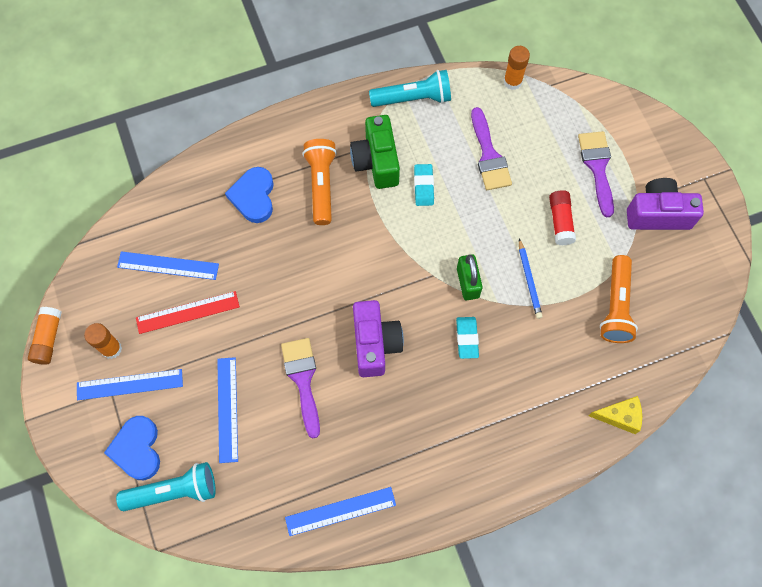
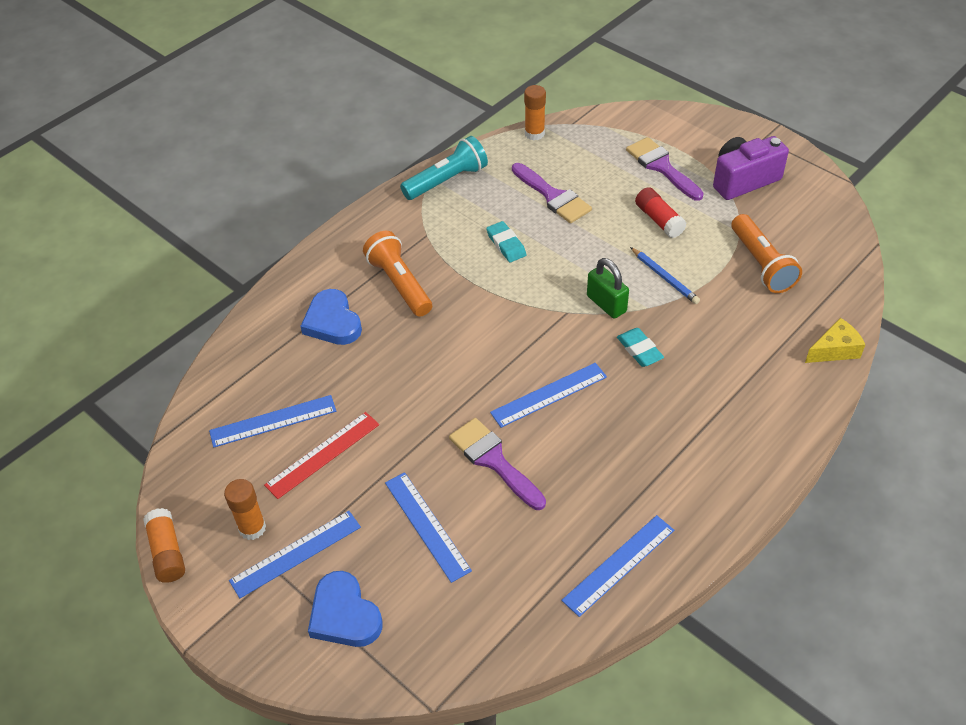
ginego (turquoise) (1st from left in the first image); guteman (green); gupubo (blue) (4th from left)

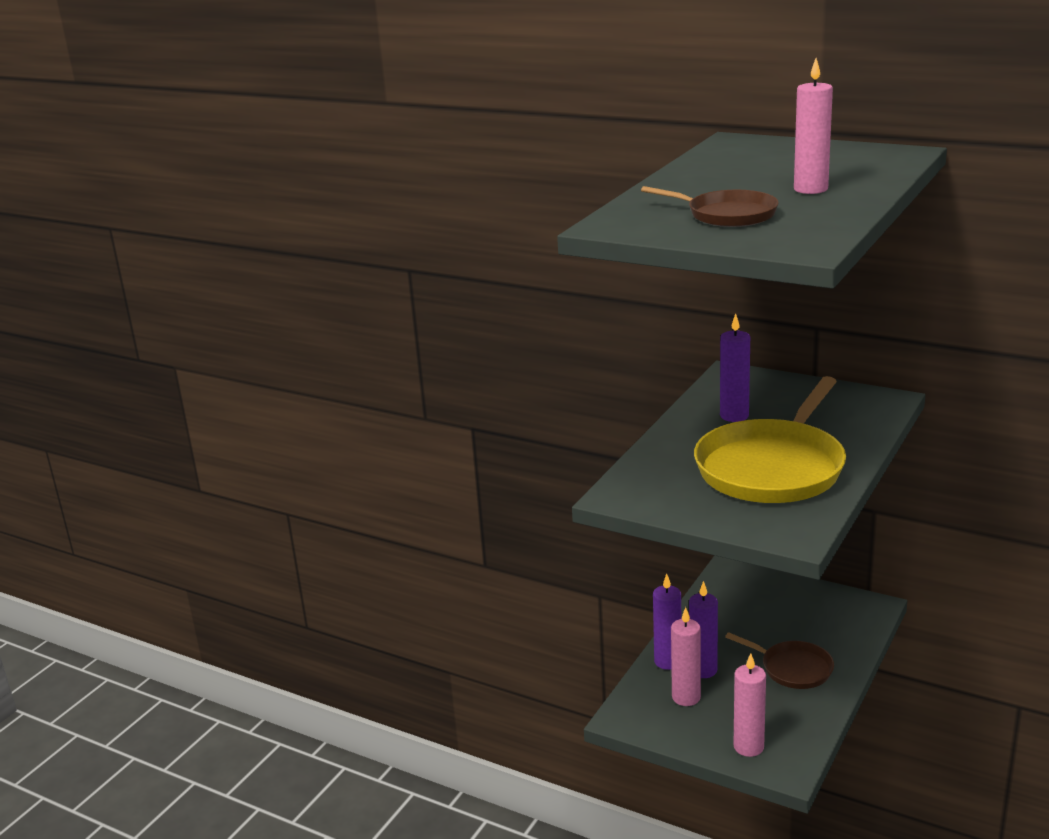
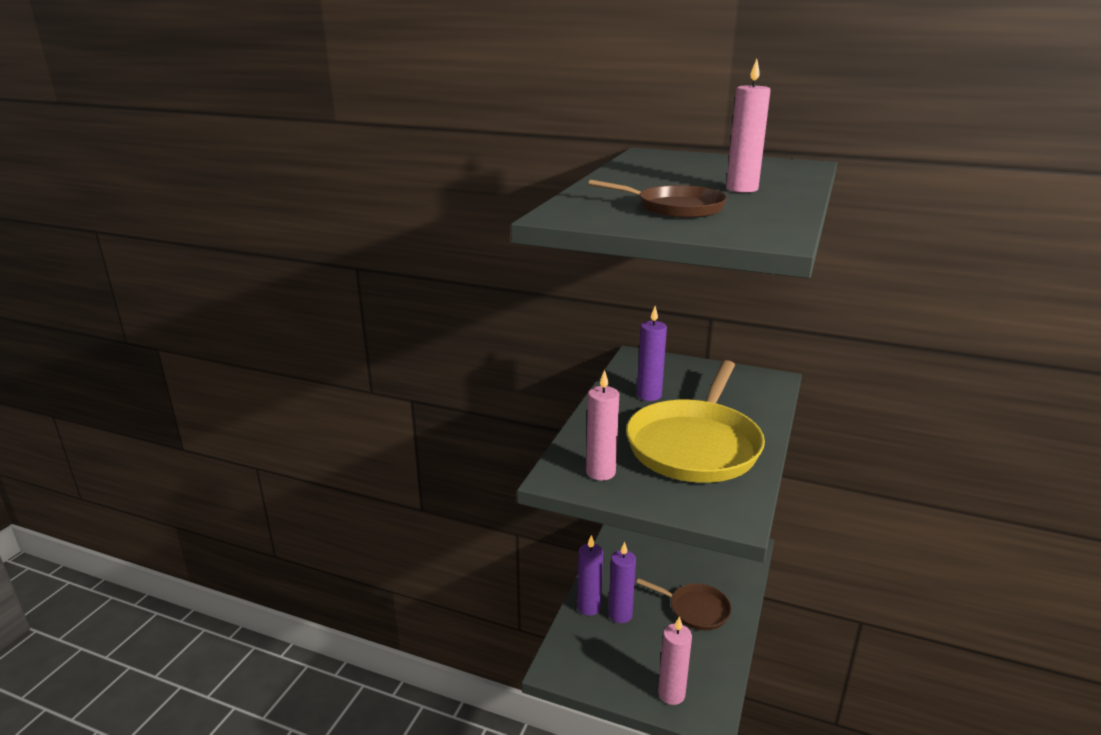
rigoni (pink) (1st from left)

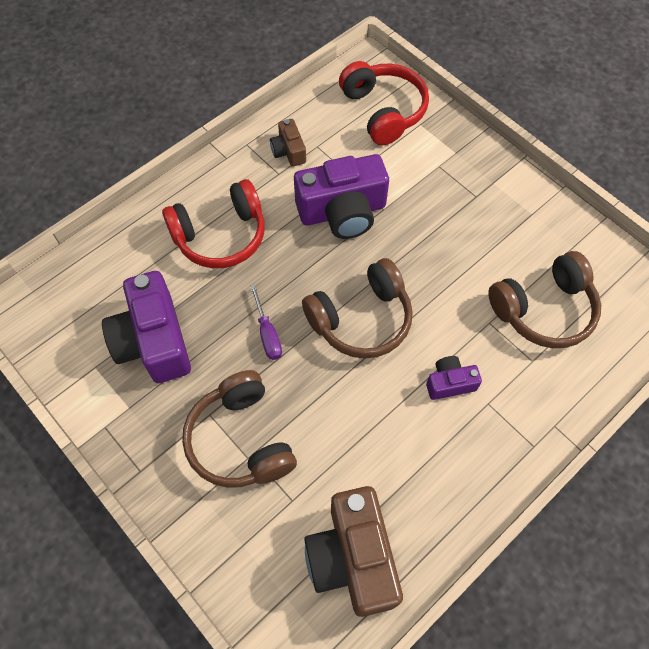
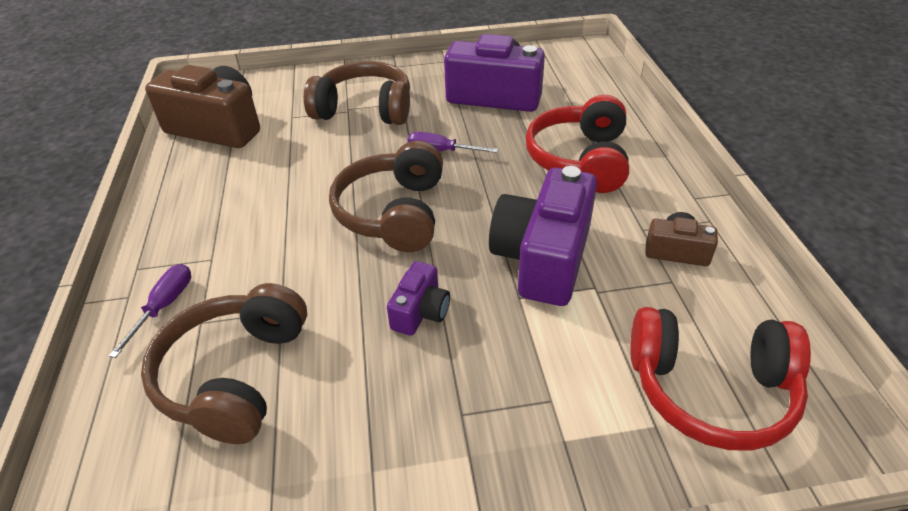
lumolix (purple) (1st from left); guteman (purple) (1st from left)

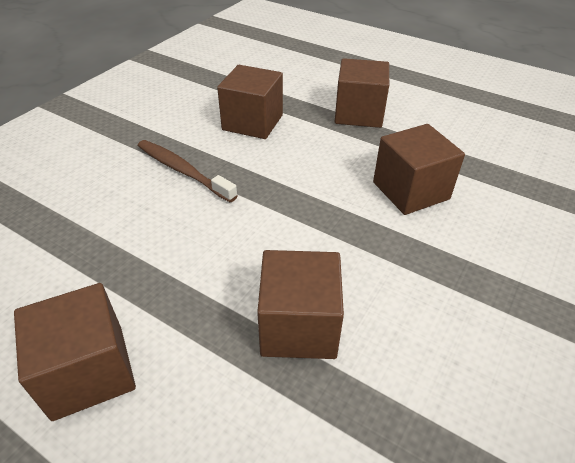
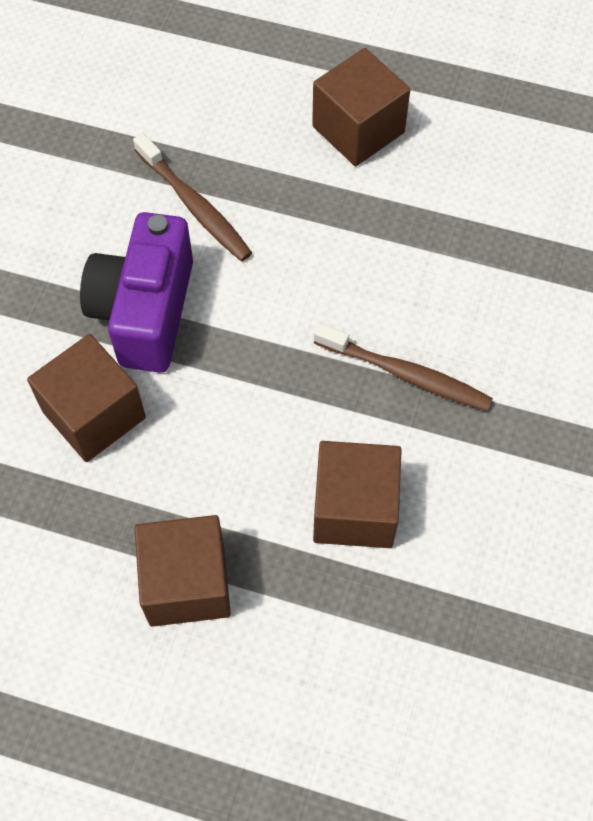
guteman (purple); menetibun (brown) (1st from left)

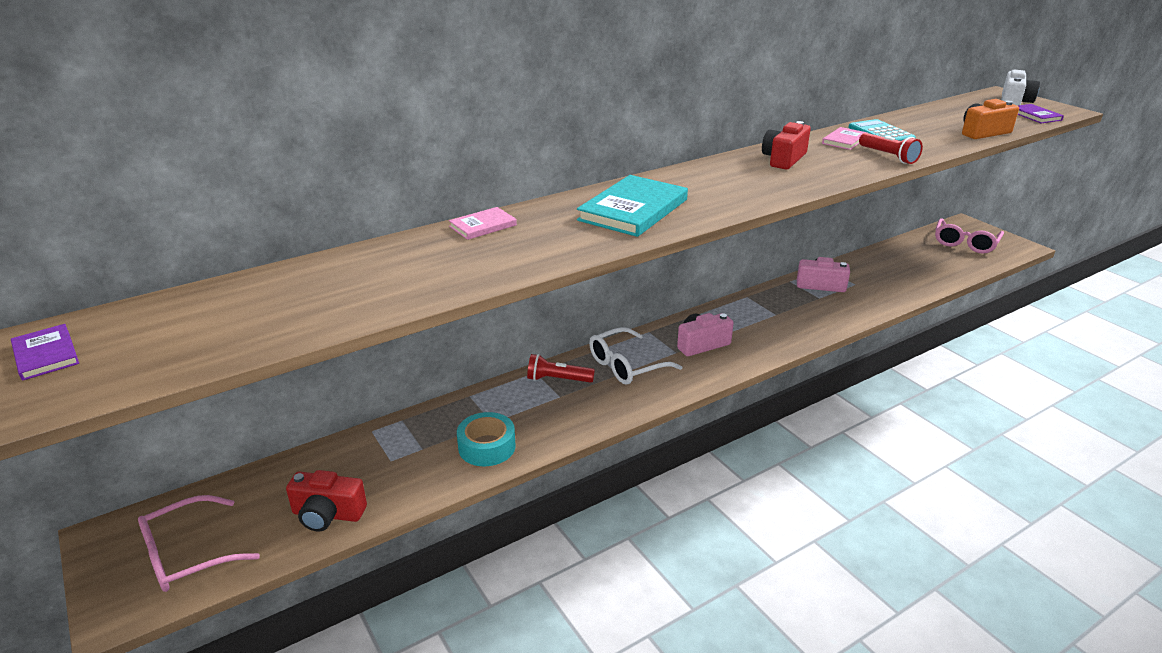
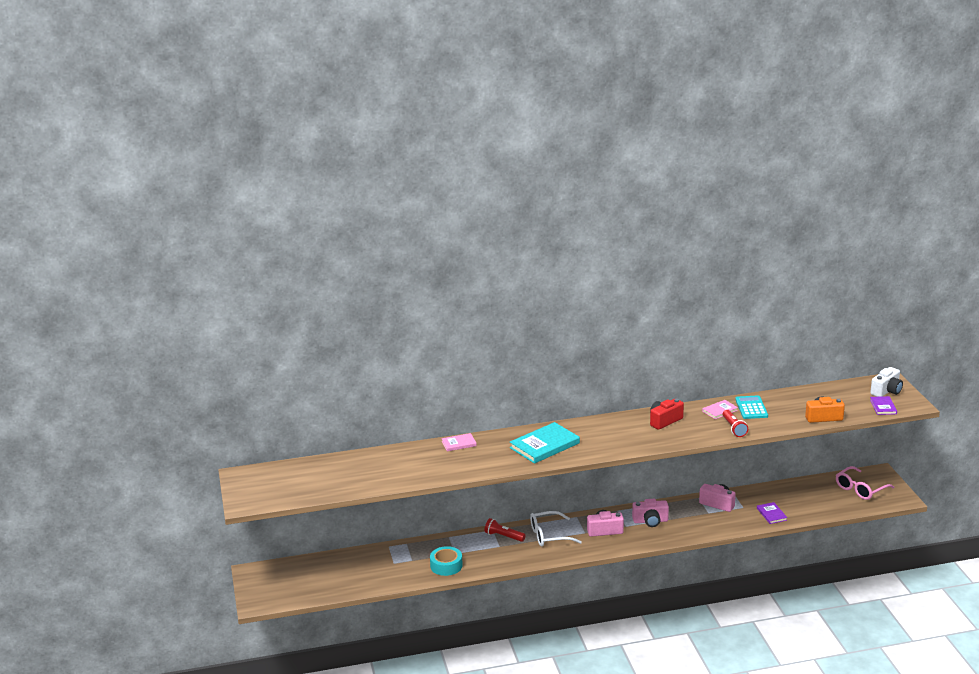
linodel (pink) (1st from left in the first image); guteman (red) (1st from left in the first image); guteman (pink) (2nd from left); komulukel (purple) (1st from left)

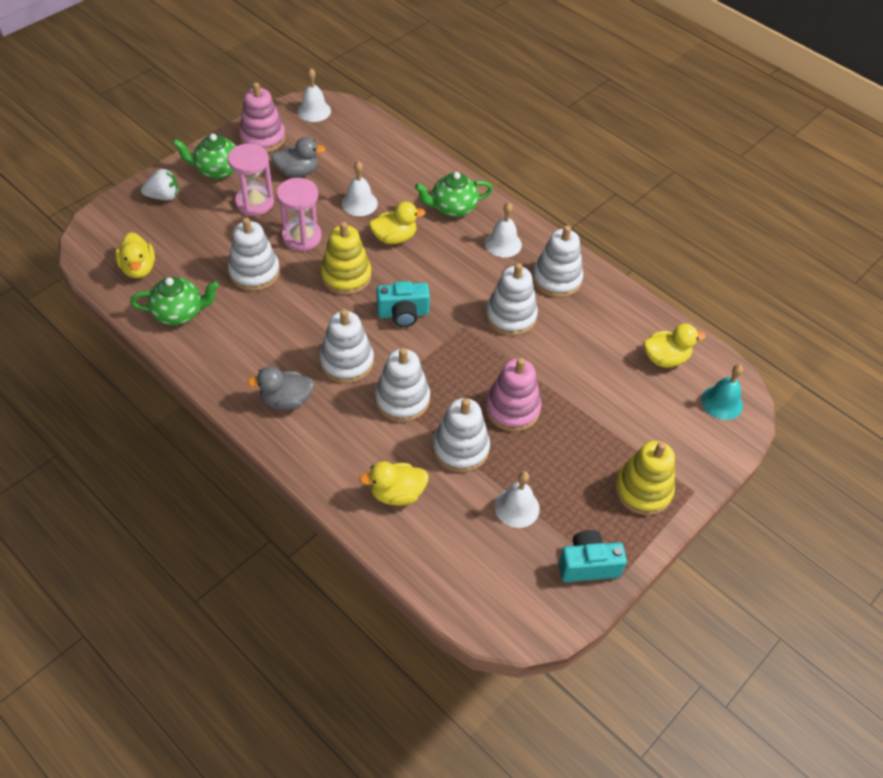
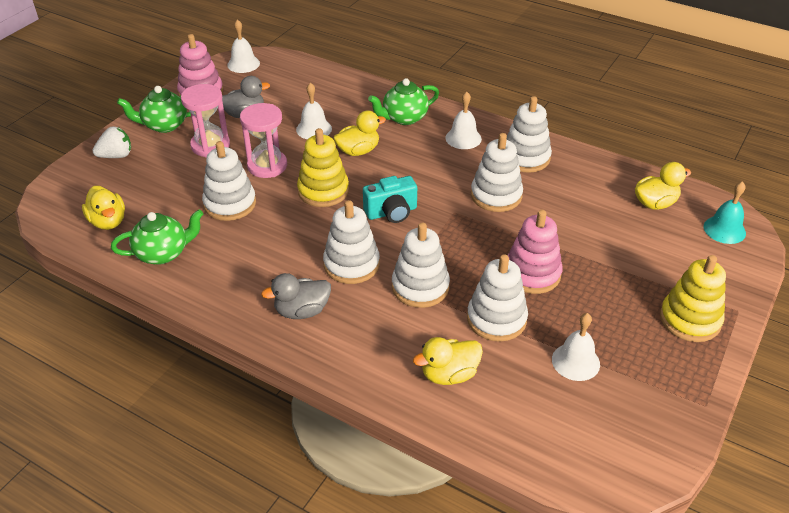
guteman (turquoise) (2nd from left in the first image)

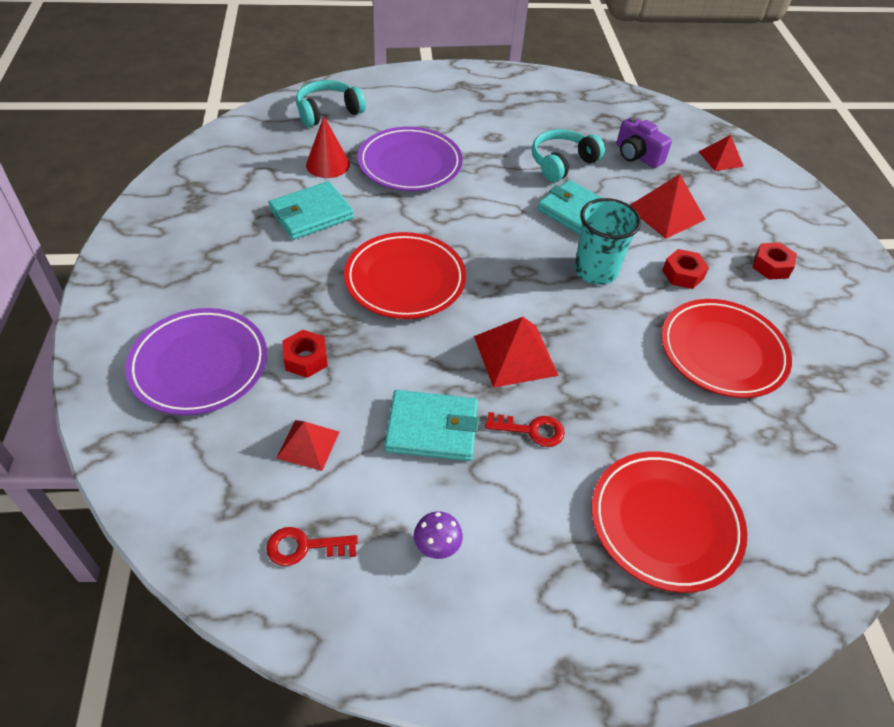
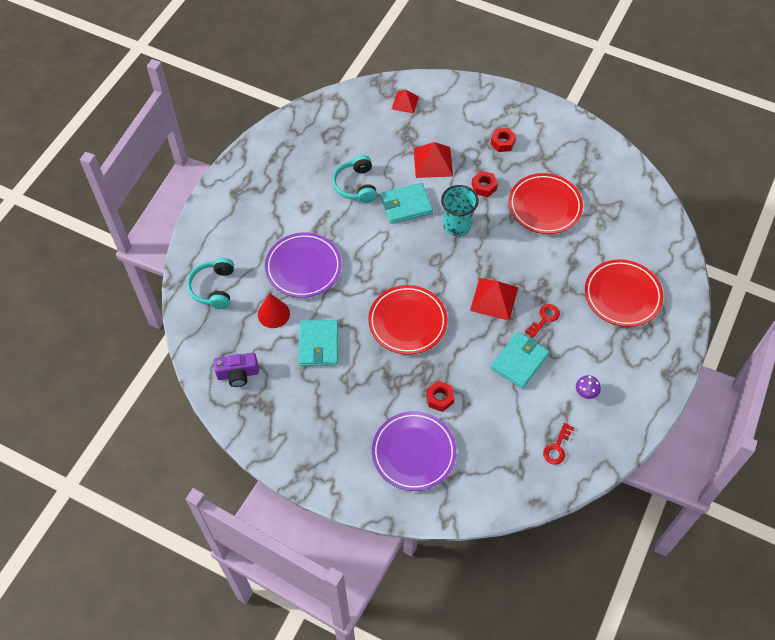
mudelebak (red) (1st from left in the first image); guteman (purple)

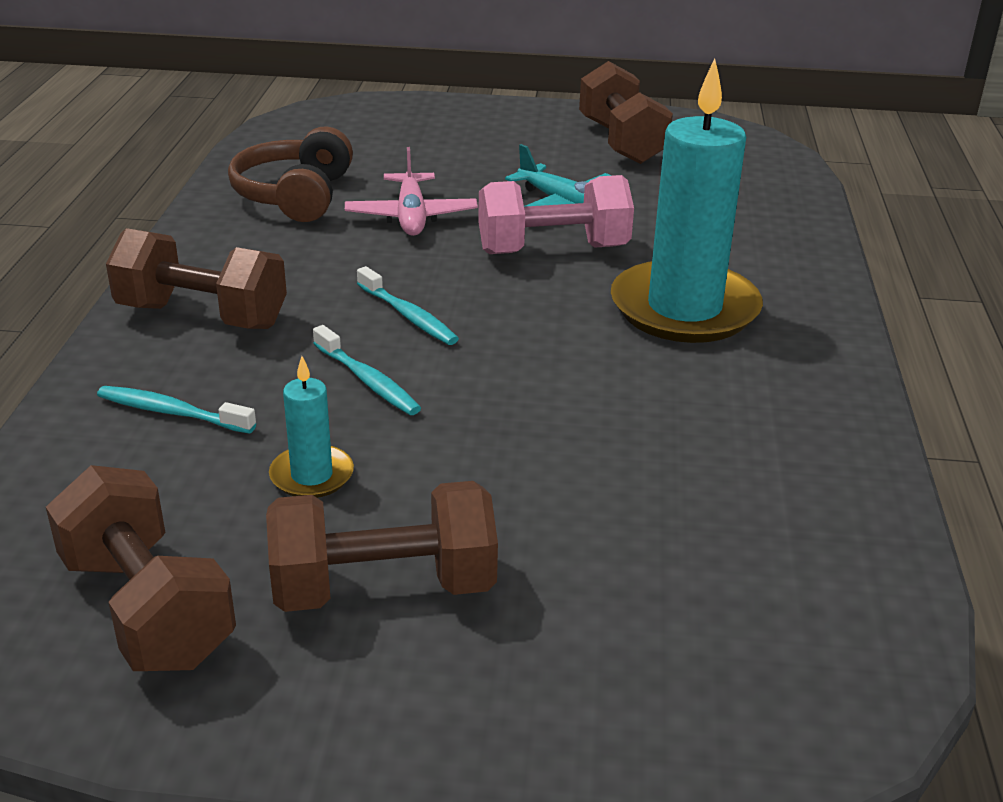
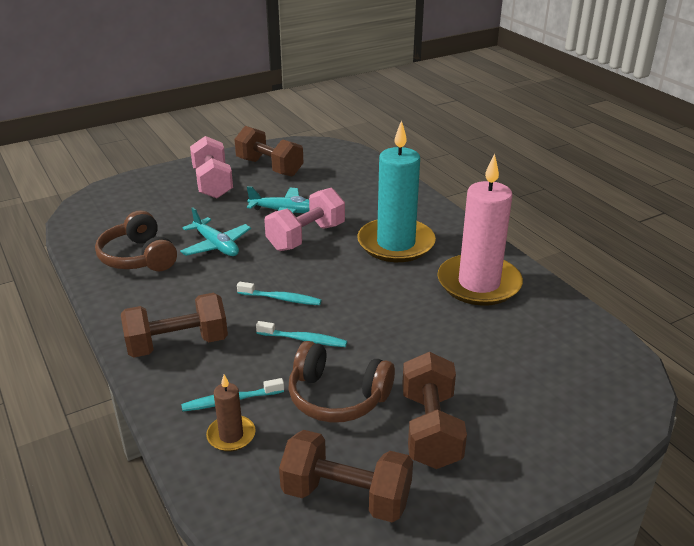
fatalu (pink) (1st from left); rigoni (brown); rigoni (pink); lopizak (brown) (2nd from left); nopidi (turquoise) (1st from left); fatalu (brown) (4th from left)

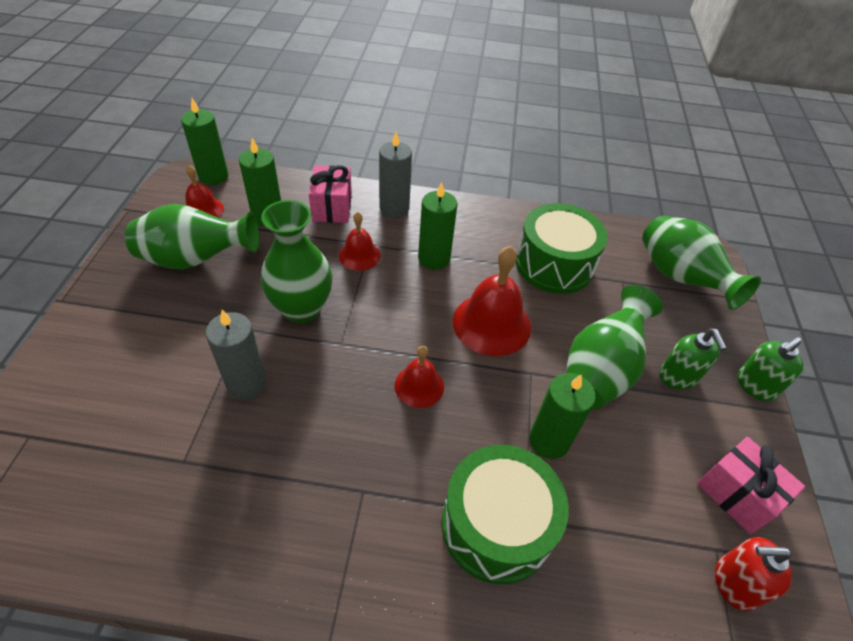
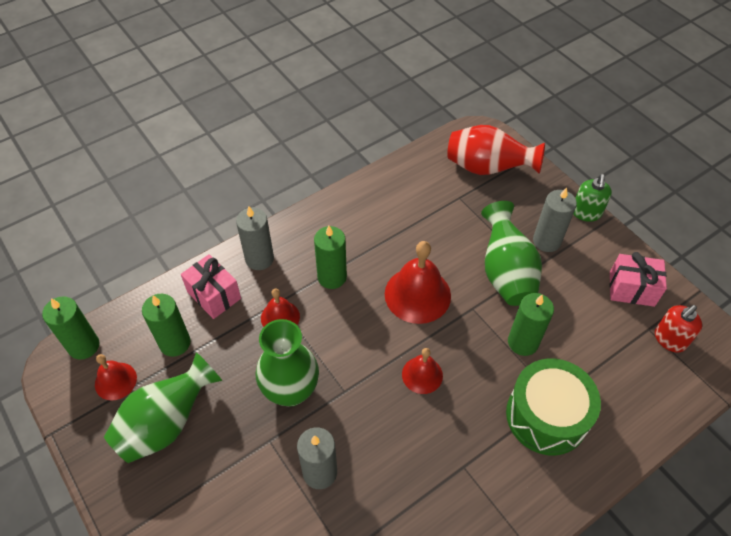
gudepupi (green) (2nd from left in the first image); rigoni (grey) (3rd from left); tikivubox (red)

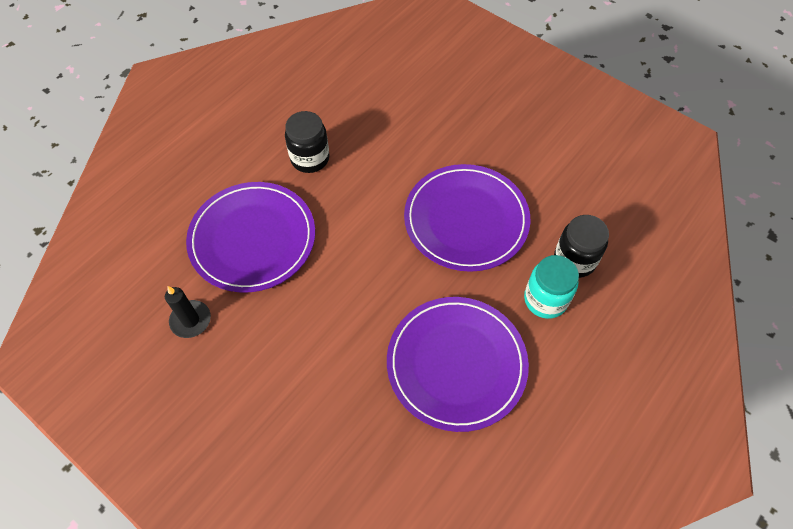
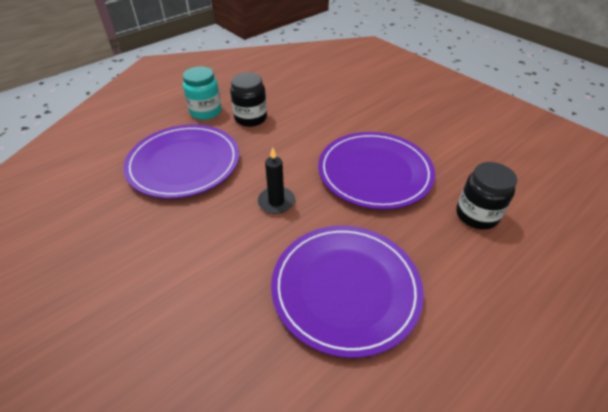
rigoni (black); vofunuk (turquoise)

